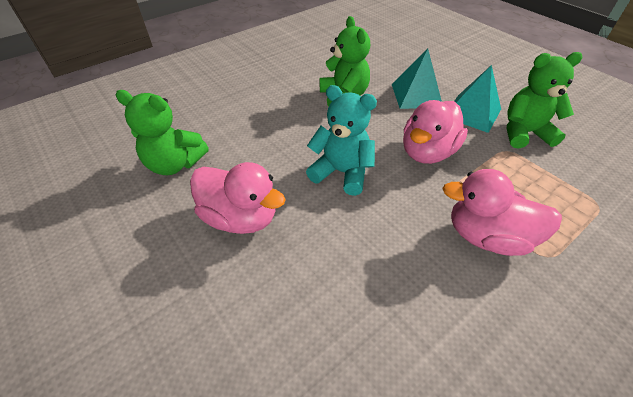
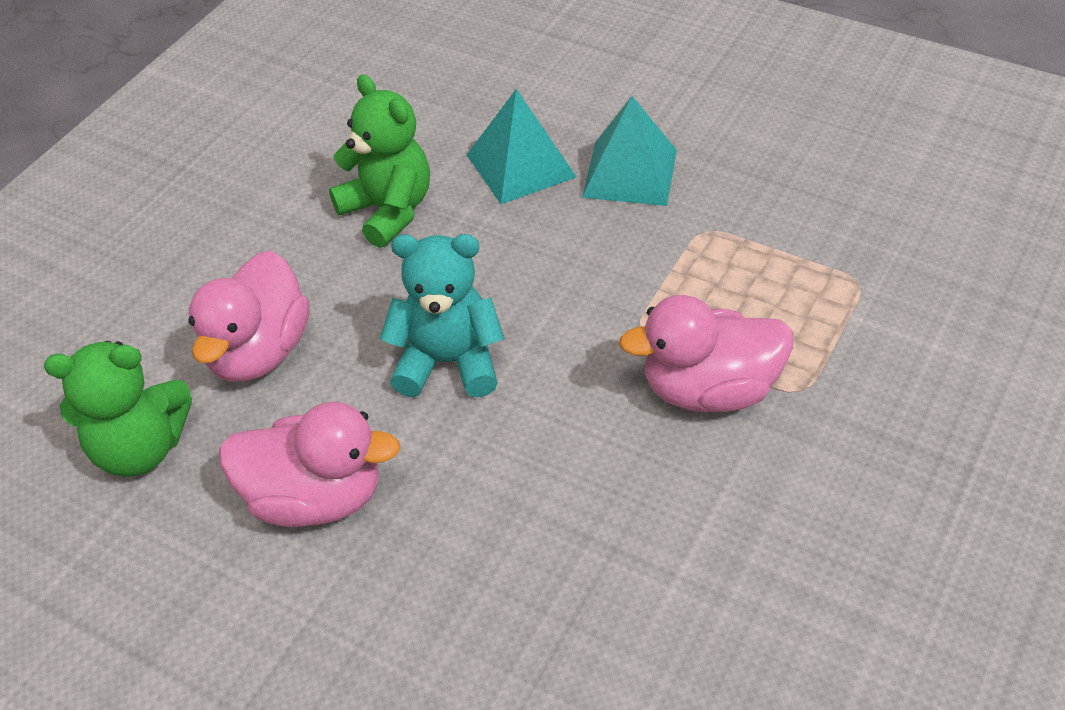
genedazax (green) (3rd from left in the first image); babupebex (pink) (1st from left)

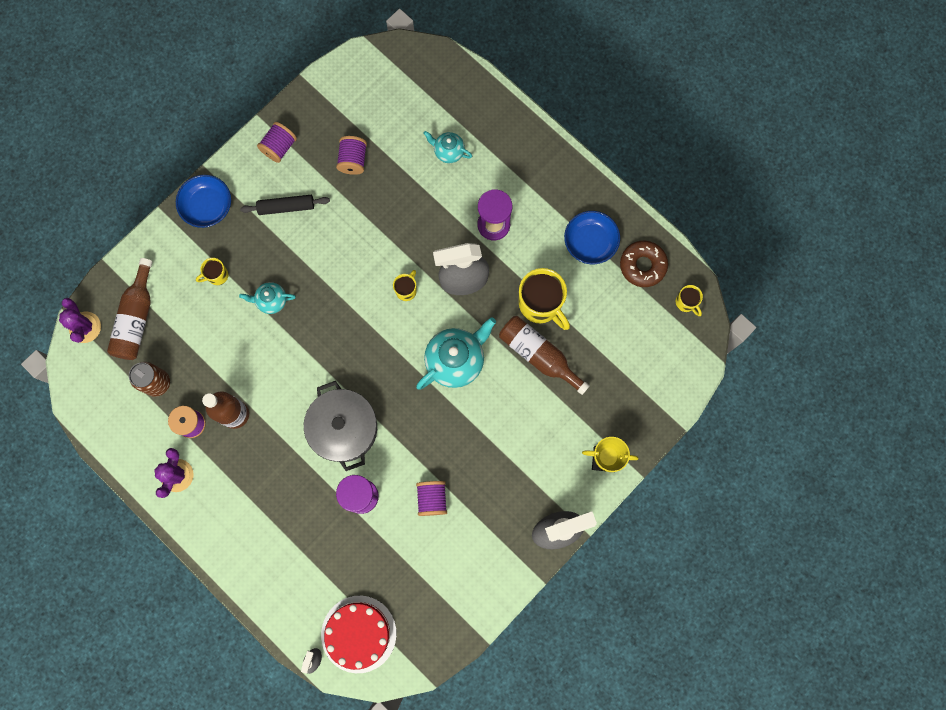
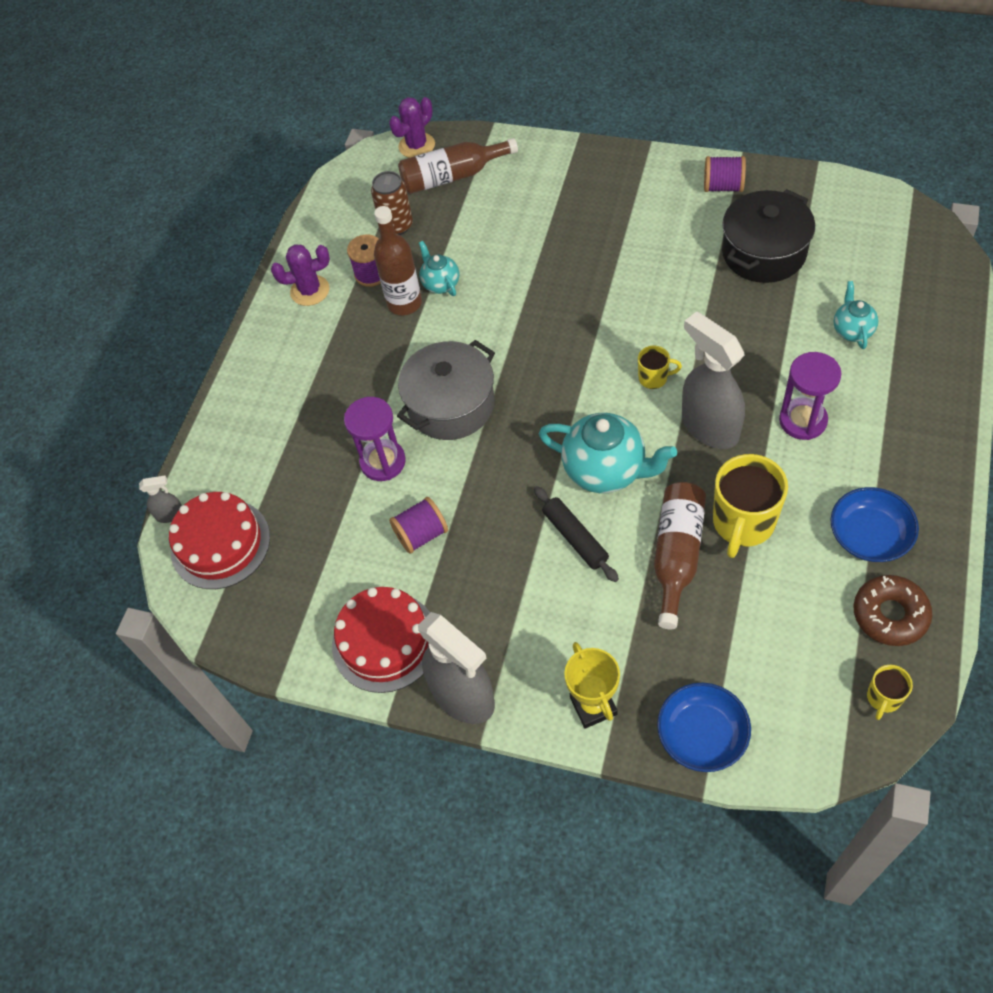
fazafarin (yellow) (1st from left in the first image); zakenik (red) (2nd from left); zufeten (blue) (1st from left); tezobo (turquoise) (1st from left); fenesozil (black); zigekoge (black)

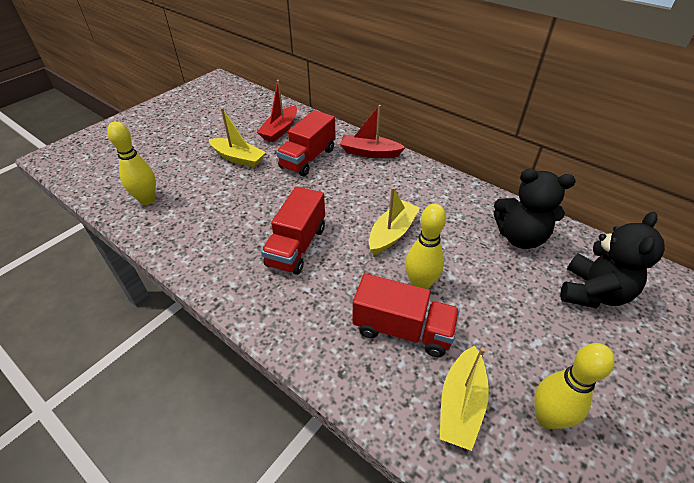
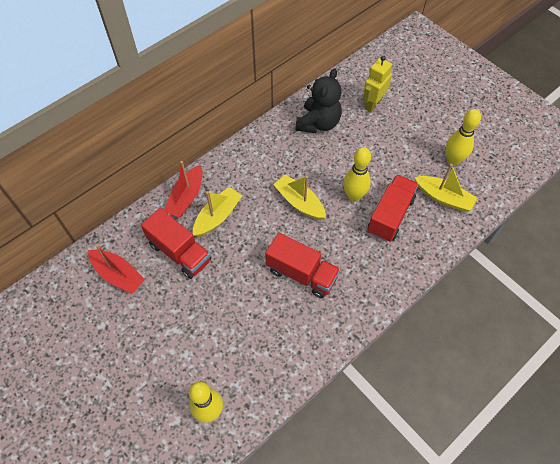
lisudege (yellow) (1st from left); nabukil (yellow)

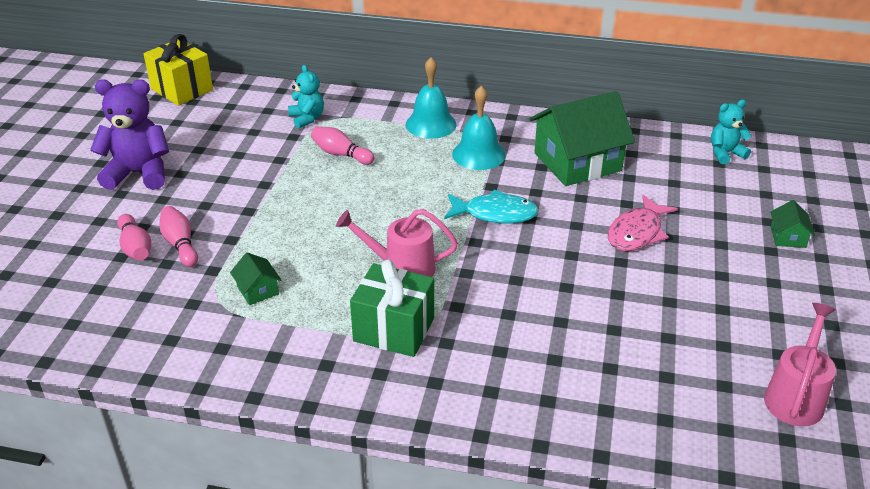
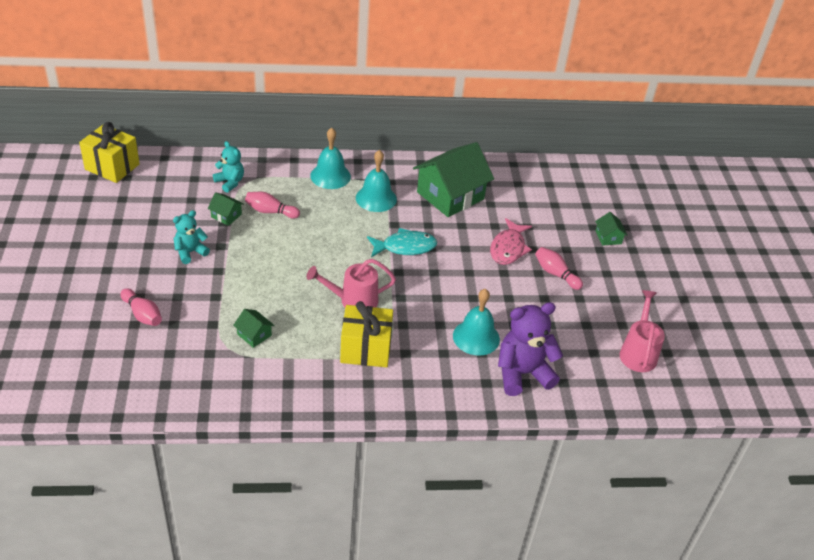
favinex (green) (1st from left); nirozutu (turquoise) (3rd from left); genedazax (purple); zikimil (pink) (3rd from left); genedazax (turquoise) (1st from left); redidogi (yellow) (2nd from left)

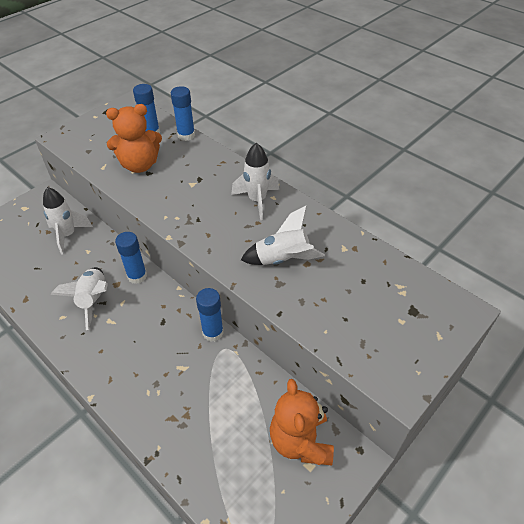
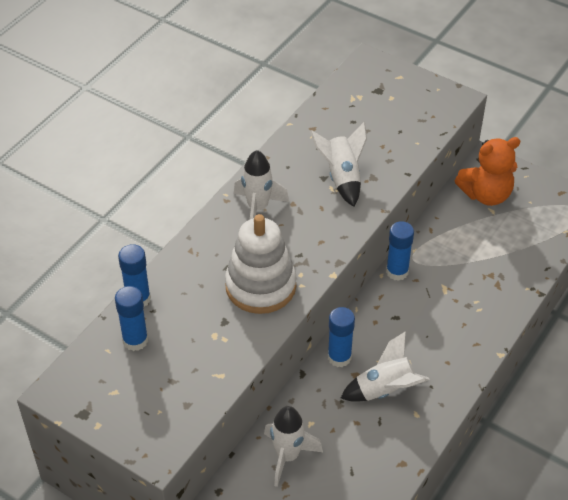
genedazax (orange) (1st from left in the first image); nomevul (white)

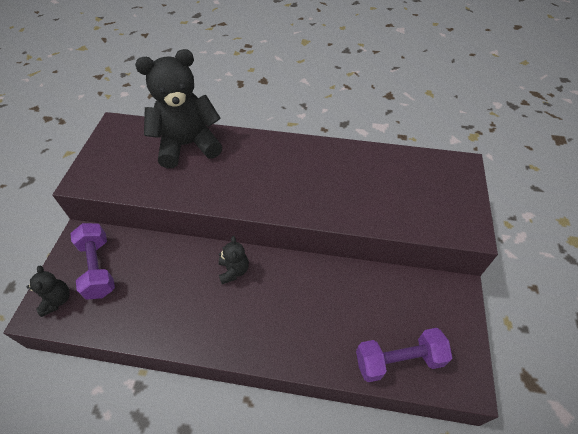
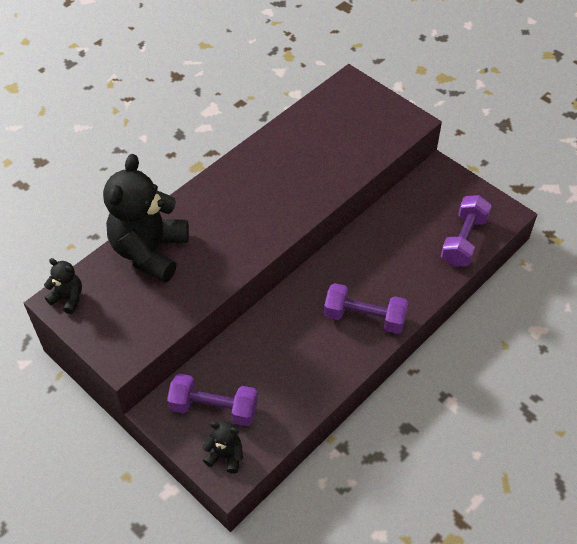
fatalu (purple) (2nd from left); genedazax (black) (1st from left)

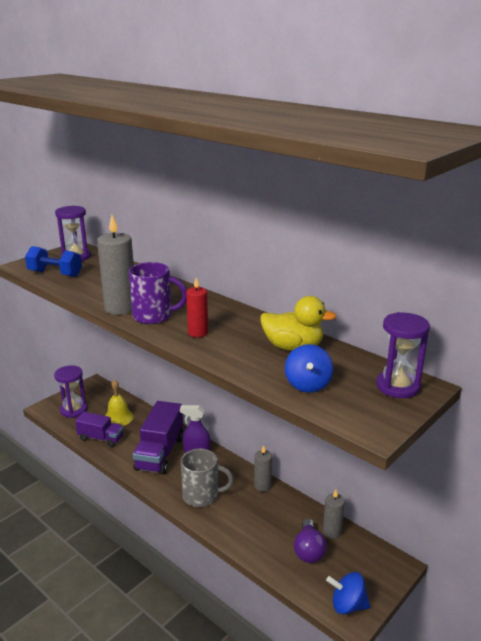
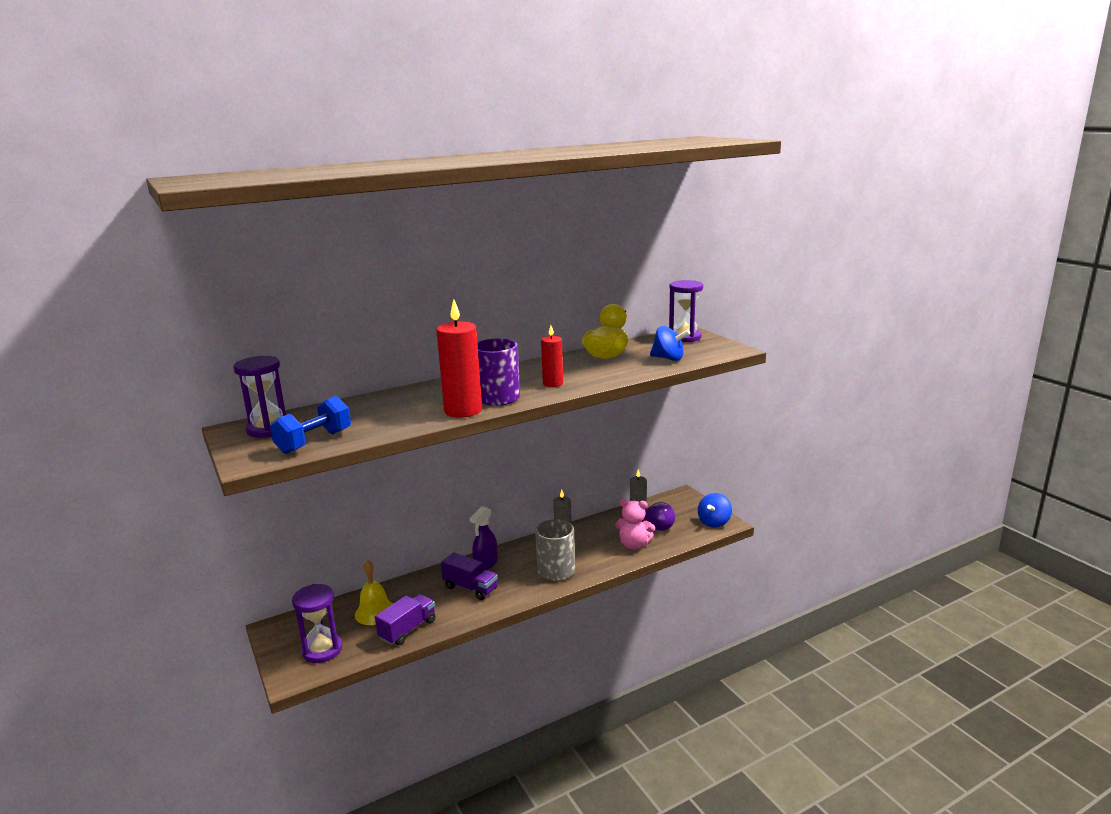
genedazax (pink); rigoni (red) (1st from left); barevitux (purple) (2nd from left)

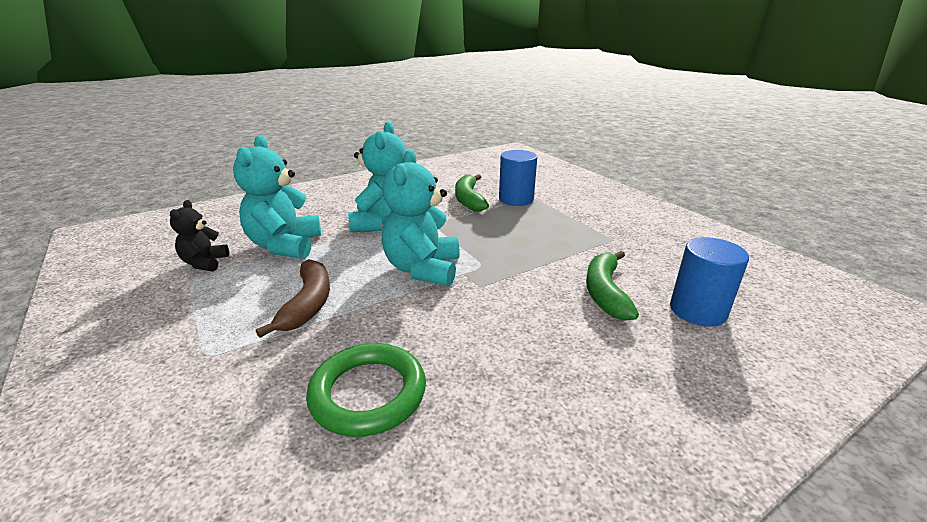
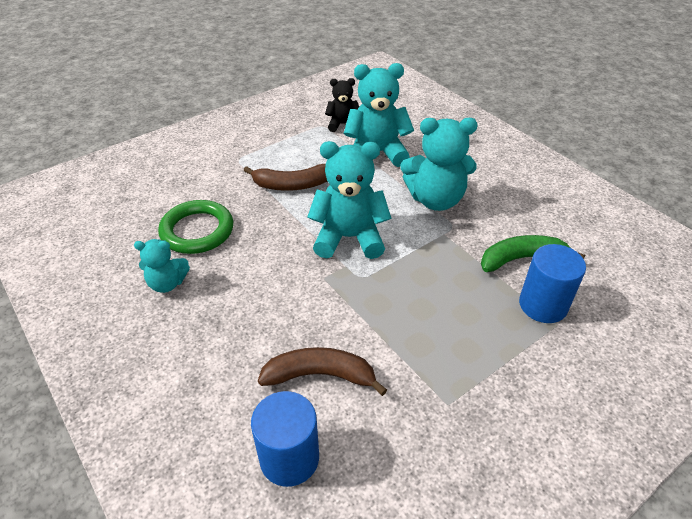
genedazax (turquoise) (1st from left); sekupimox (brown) (2nd from left)

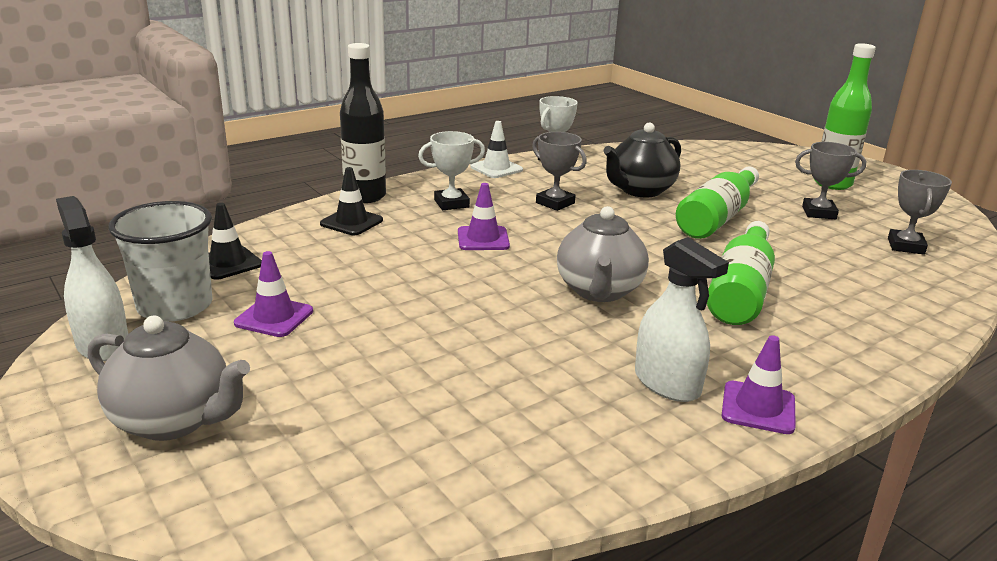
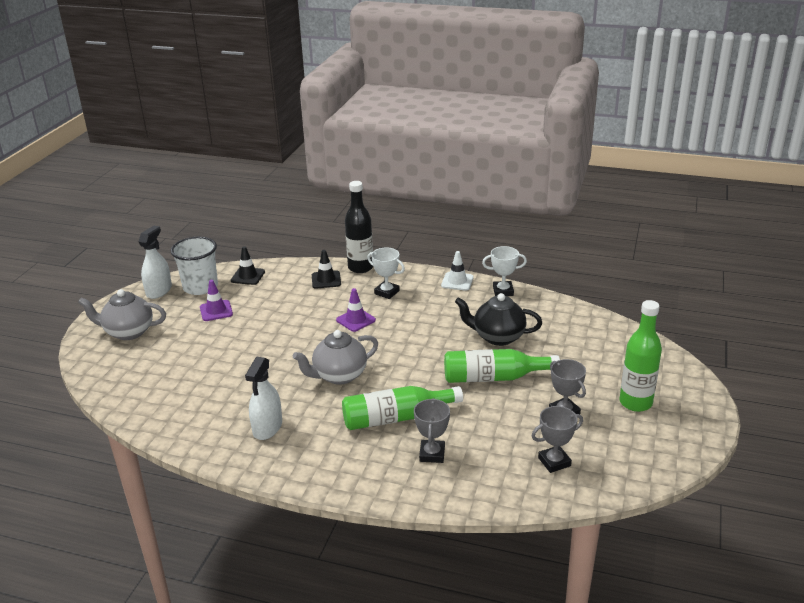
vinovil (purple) (3rd from left in the first image); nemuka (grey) (1st from left); tezobo (grey) (1st from left)

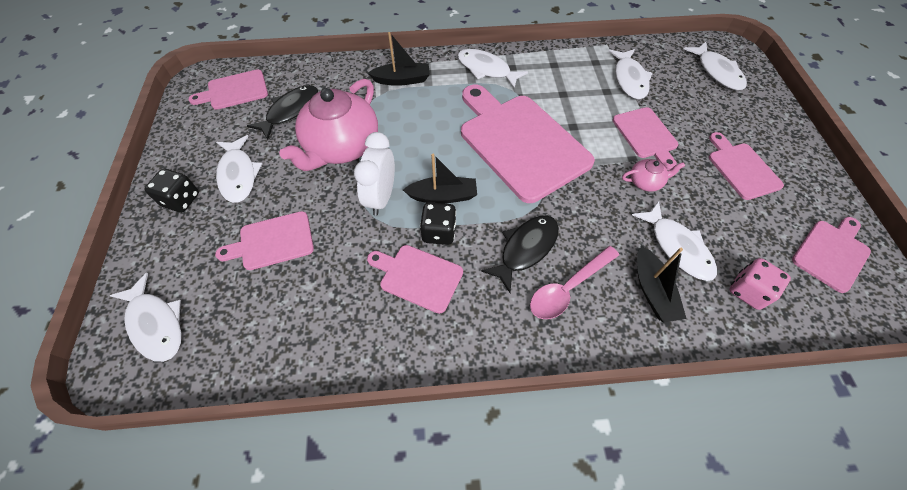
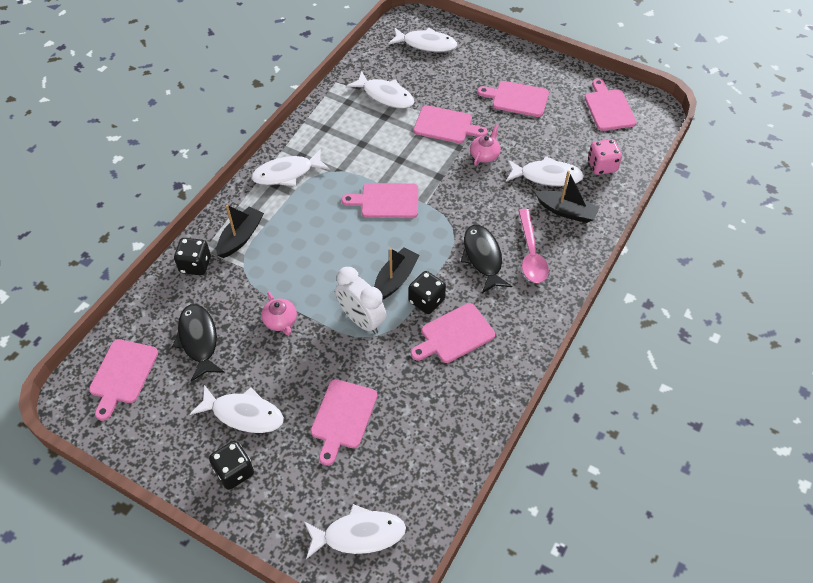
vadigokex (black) (1st from left); tezobo (pink) (1st from left); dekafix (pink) (3rd from left)

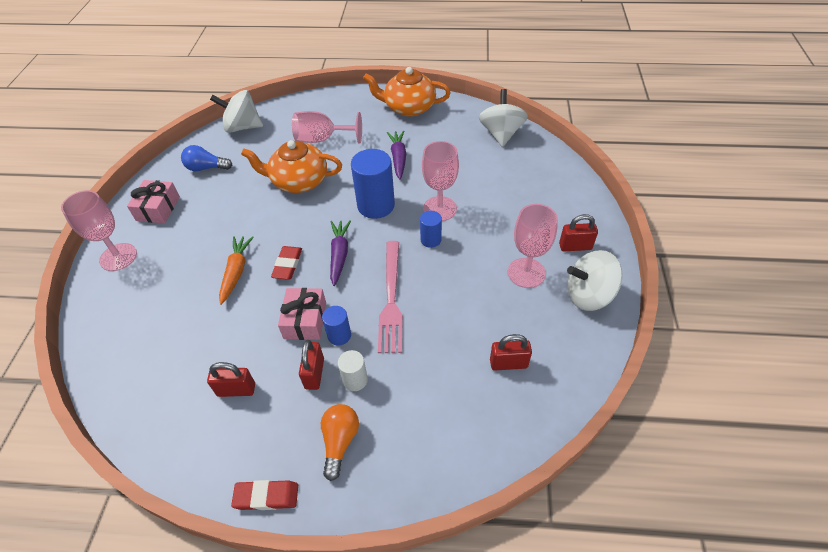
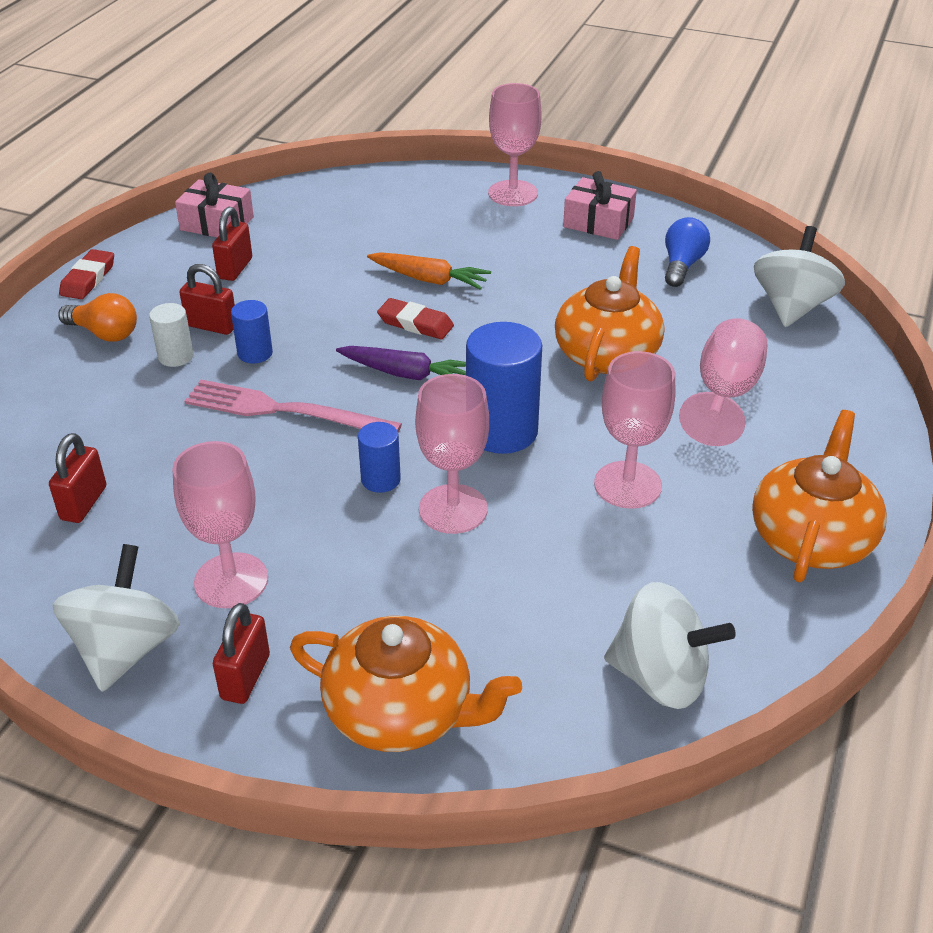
tezobo (orange) (1st from left); redidogi (pink) (1st from left); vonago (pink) (4th from left)

